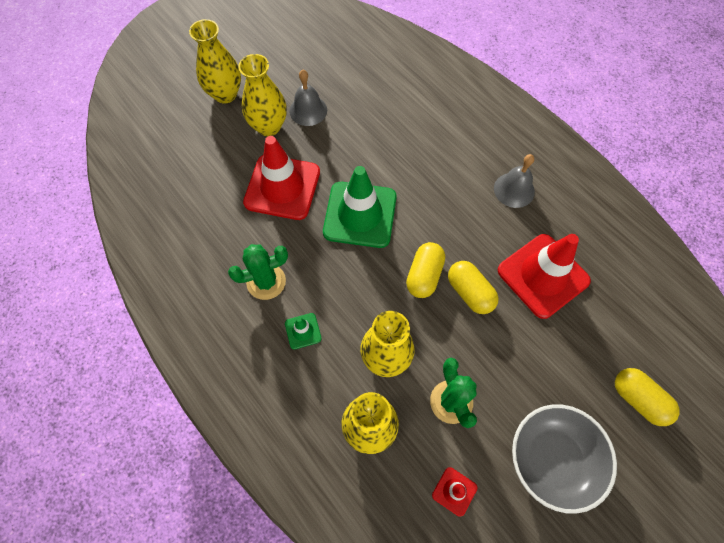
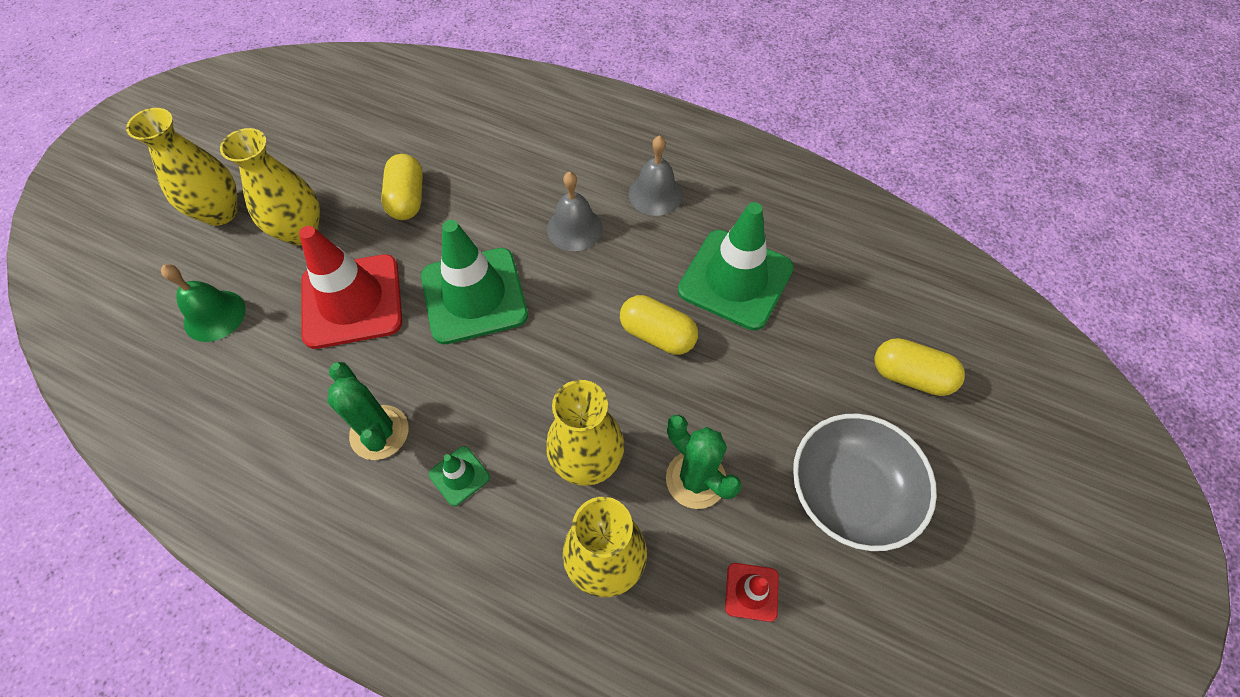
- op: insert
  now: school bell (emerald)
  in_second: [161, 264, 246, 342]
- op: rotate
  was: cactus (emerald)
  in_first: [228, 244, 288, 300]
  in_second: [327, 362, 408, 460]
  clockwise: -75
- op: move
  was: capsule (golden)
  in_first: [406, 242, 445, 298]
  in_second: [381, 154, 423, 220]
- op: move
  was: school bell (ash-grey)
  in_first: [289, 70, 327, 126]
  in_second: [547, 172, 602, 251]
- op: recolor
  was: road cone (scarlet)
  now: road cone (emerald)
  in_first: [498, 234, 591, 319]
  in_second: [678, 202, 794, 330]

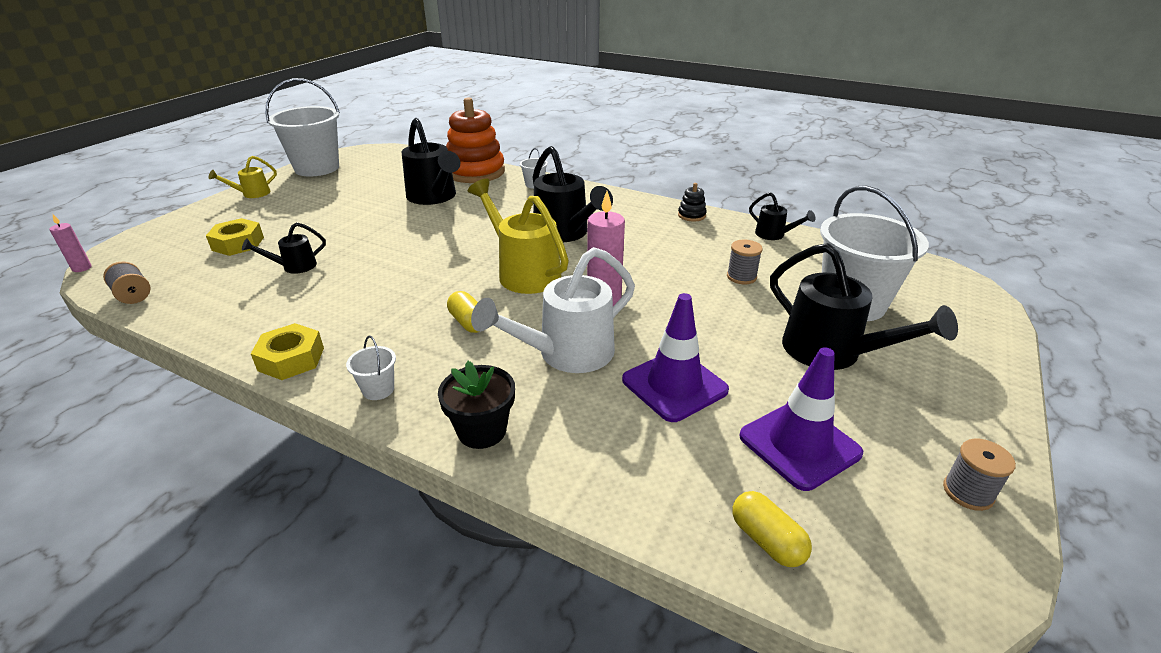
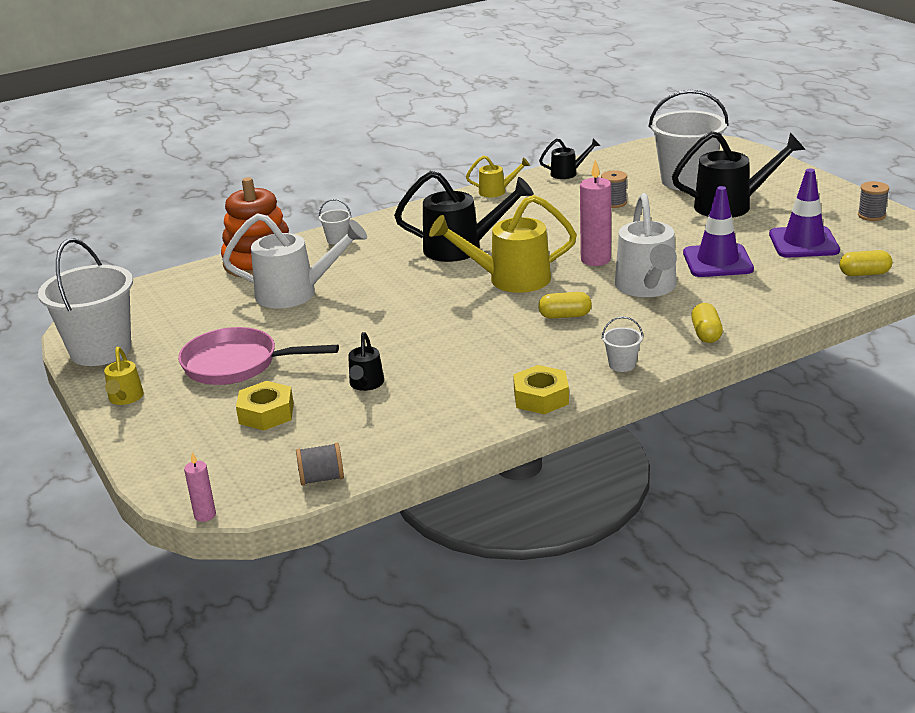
- op: insert
  now: skillet (rosy)
  in_second: [178, 327, 339, 385]
- op: recolor
  was: watering can (ebony)
  now: watering can (white)
  in_first: [402, 118, 460, 205]
  in_second: [222, 213, 367, 308]
- op: replace
  was: stacking toy (ebony)
  now: watering can (golden)
  in_first: [678, 183, 707, 221]
  in_second: [466, 156, 530, 197]
- op: replace
  was: flower pot (ebony)
  now: capsule (golden)
  in_first: [438, 361, 515, 449]
  in_second: [691, 303, 723, 343]

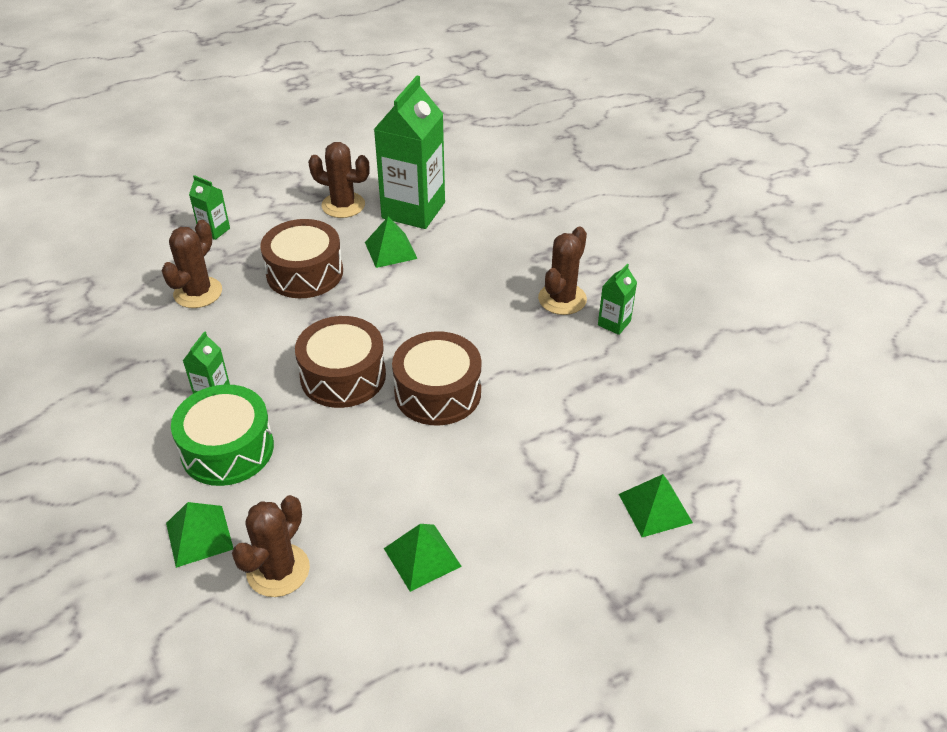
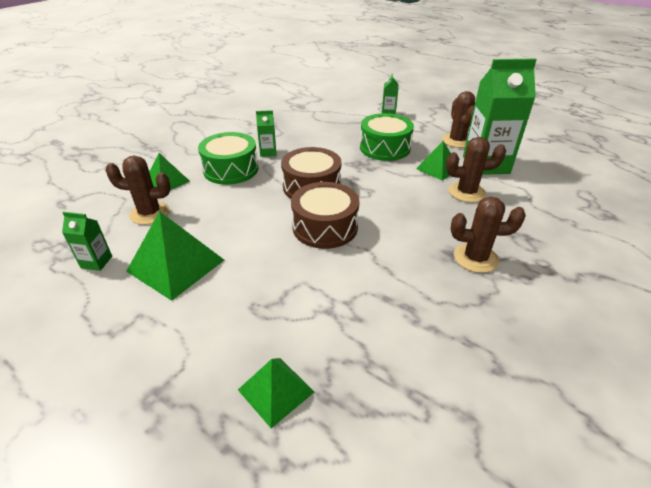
- op: move
  was: milk carton (emerald)
  in_first: [598, 264, 637, 335]
  in_second: [62, 212, 112, 271]
- op: resize
  was: pyramid (emerald)
  in_first: [384, 524, 462, 592]
  in_second: [126, 211, 224, 301]
  ratio: 1.63
- op: recolor
  was: snare drum (russet)
  now: snare drum (emerald)
  in_first: [260, 219, 343, 298]
  in_second: [360, 113, 414, 161]
- op: move
  was: cactus (russet)
  in_first: [161, 220, 222, 308]
  in_second: [446, 137, 506, 203]

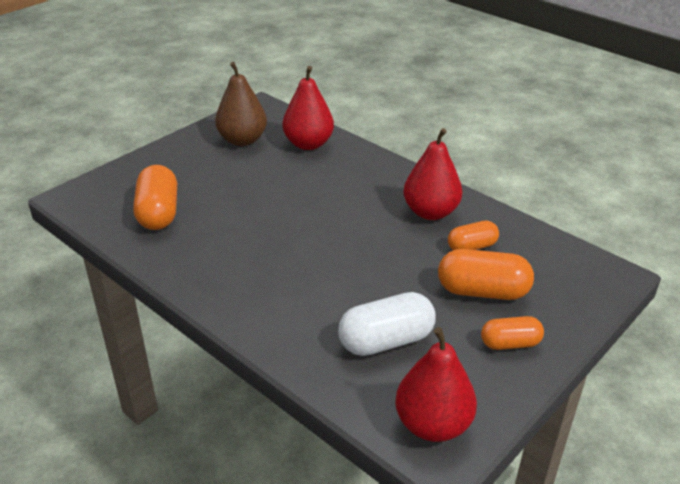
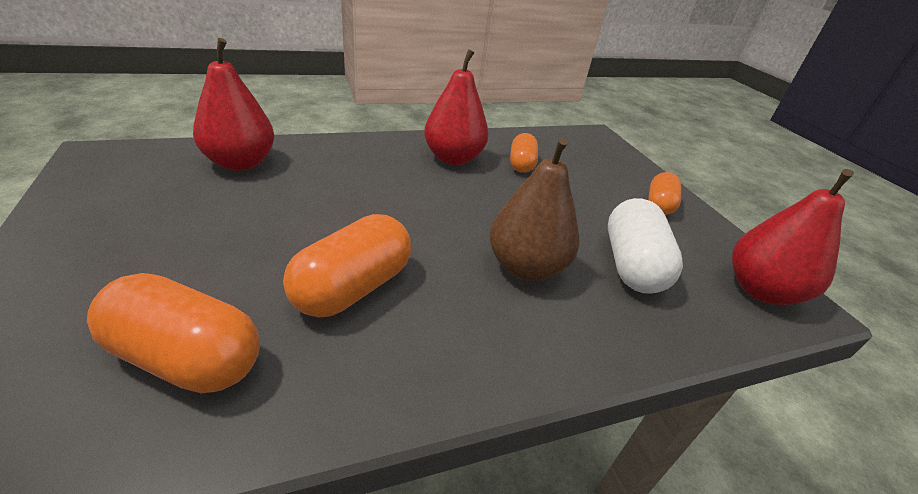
- op: move
  was: capsule (orange)
  in_first: [438, 249, 534, 300]
  in_second: [283, 214, 411, 318]
- op: move
  was: toy pear (russet)
  in_first: [215, 62, 267, 146]
  in_second: [489, 137, 579, 281]

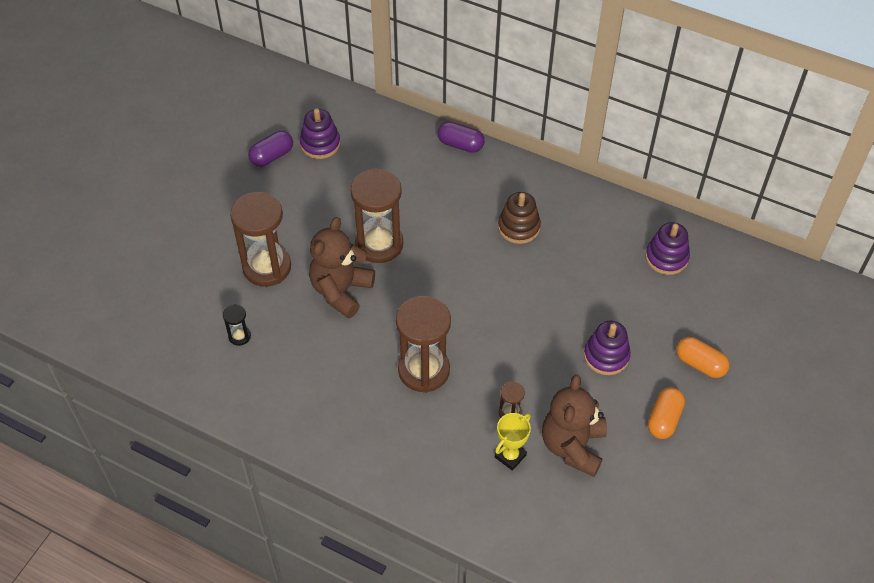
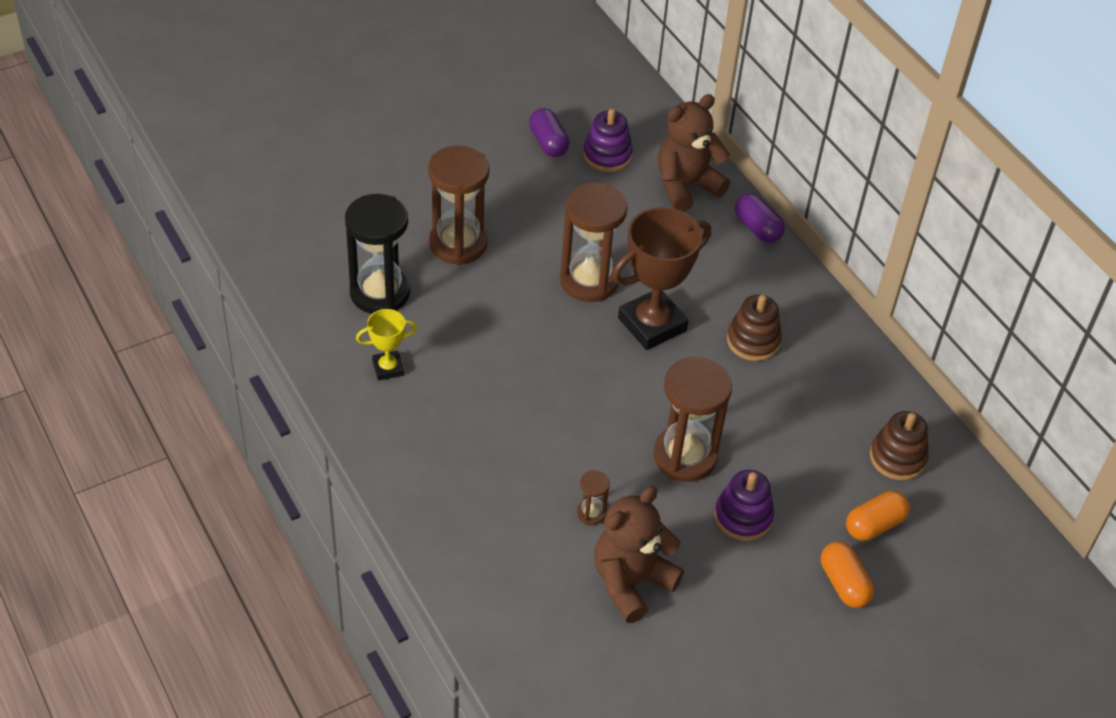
- op: resize
  was: hourglass (ebony)
  in_first: [223, 304, 251, 346]
  in_second: [345, 194, 410, 314]
  ratio: 2.27
- op: move
  was: prize cup (golden)
  in_first: [495, 413, 531, 471]
  in_second: [356, 309, 417, 380]
- op: rotate
  was: capsule (purple)
  in_first: [248, 131, 293, 167]
  in_second: [529, 108, 569, 157]
  clockwise: 75
- op: insert
  now: prize cup (russet)
  in_second: [612, 207, 711, 350]
- op: move
  was: hourglass (russet)
  in_first: [396, 296, 451, 393]
  in_second: [653, 357, 732, 482]
- op: move
  was: teddy (russet)
  in_first: [309, 217, 375, 318]
  in_second: [658, 94, 730, 212]
- op: move
  was: capsule (orange)
  in_first: [648, 387, 685, 439]
  in_second: [846, 491, 910, 541]
- op: recolor
  was: stacking toy (purple)
  now: stacking toy (russet)
  in_first: [645, 222, 690, 275]
  in_second: [870, 411, 928, 480]

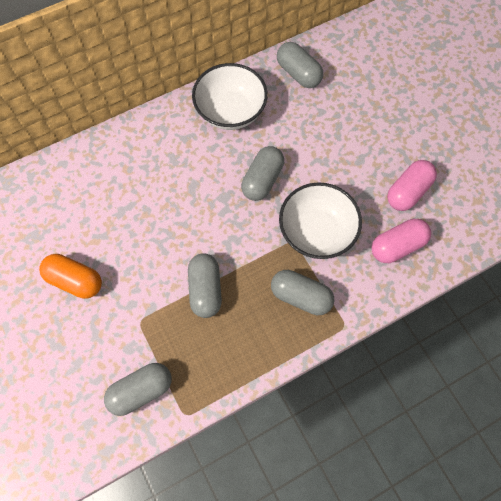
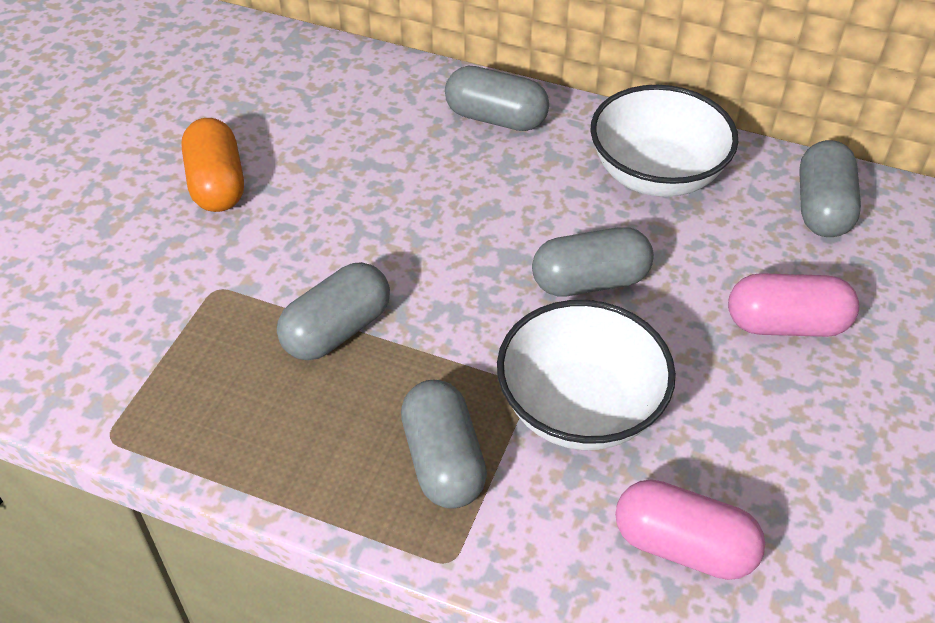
- op: move
  was: capsule (ash-grey)
  in_first: [104, 363, 172, 416]
  in_second: [445, 66, 549, 131]
- op: move
  was: capsule (rosy)
  in_first: [387, 160, 437, 211]
  in_second: [728, 273, 859, 337]

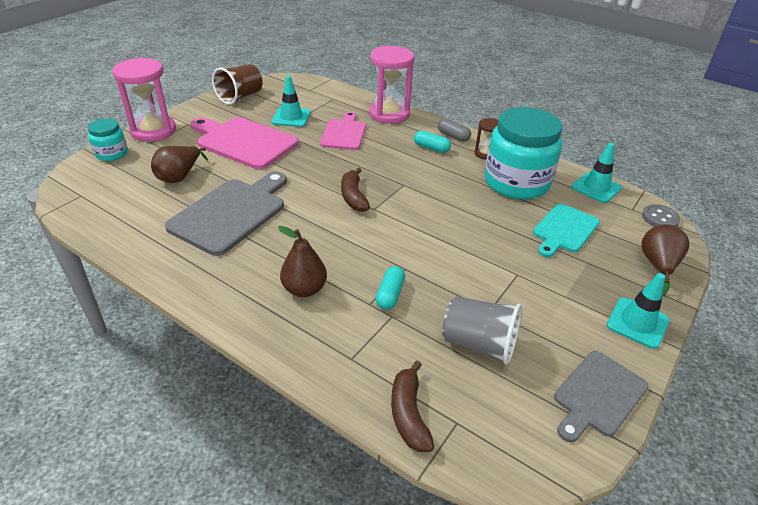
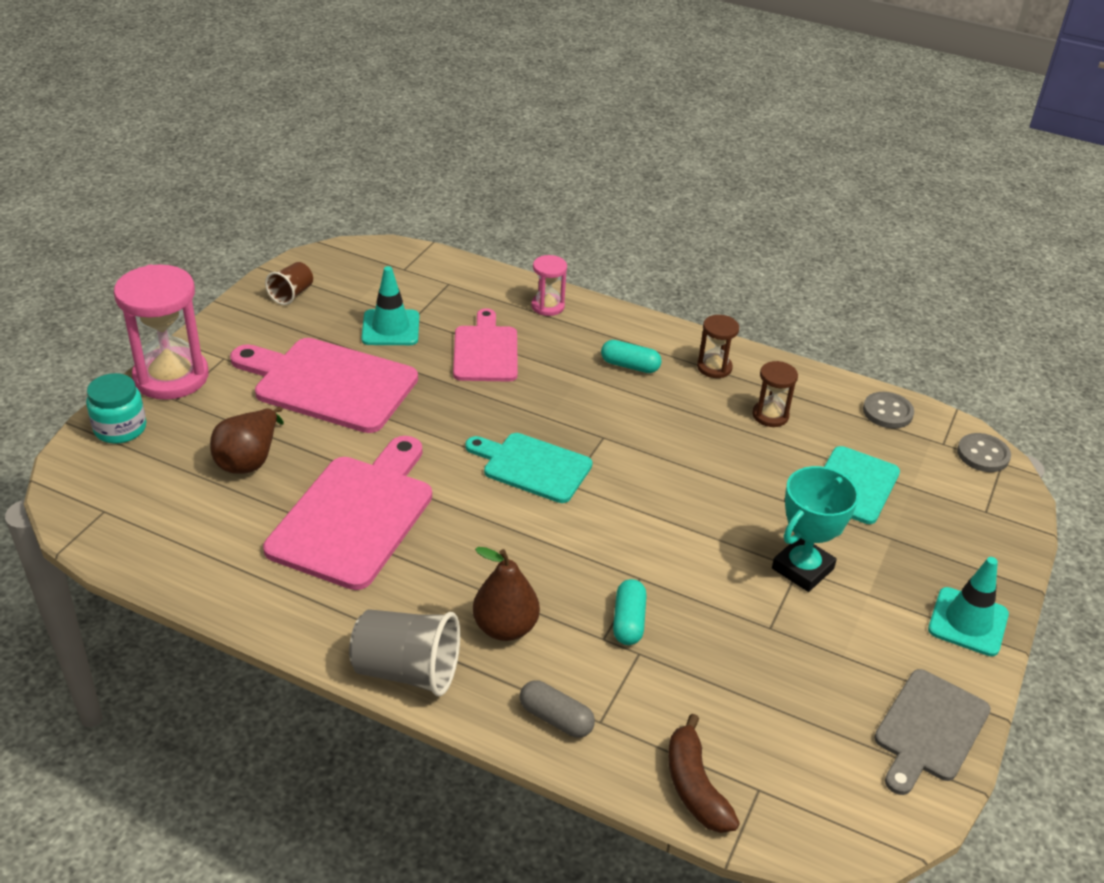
- op: recolor
  was: bread board (ash-grey)
  now: bread board (rosy)
  in_first: [165, 171, 287, 256]
  in_second: [263, 436, 432, 590]
- op: resize
  was: cup (russet)
  in_first: [212, 64, 263, 105]
  in_second: [265, 262, 313, 305]
  ratio: 0.59
- op: move
  was: cup (ash-grey)
  in_first: [442, 296, 522, 365]
  in_second: [349, 609, 460, 696]
- op: replace
  was: toy banana (russet)
  now: bread board (turquoise)
  in_first: [341, 167, 370, 212]
  in_second: [465, 433, 593, 503]
- op: move
  was: capsule (ash-grey)
  in_first: [438, 118, 471, 142]
  in_second: [520, 681, 595, 738]
- op: resize
  was: hourglass (rosy)
  in_first: [369, 46, 414, 124]
  in_second: [531, 255, 567, 316]
  ratio: 0.5
- op: replace
  was: preserve jar (turquoise)
  now: hourglass (russet)
  in_first: [484, 107, 562, 200]
  in_second: [752, 361, 798, 427]
- op: insert
  now: prize cup (turquoise)
  in_second: [772, 466, 859, 592]
- op: replace
  was: road cone (turquoise)
  now: sewing button (ash-grey)
  in_first: [571, 143, 622, 203]
  in_second: [863, 392, 914, 429]
- op: delete
  was: toy pear (russet)
  in_first: [642, 224, 689, 296]

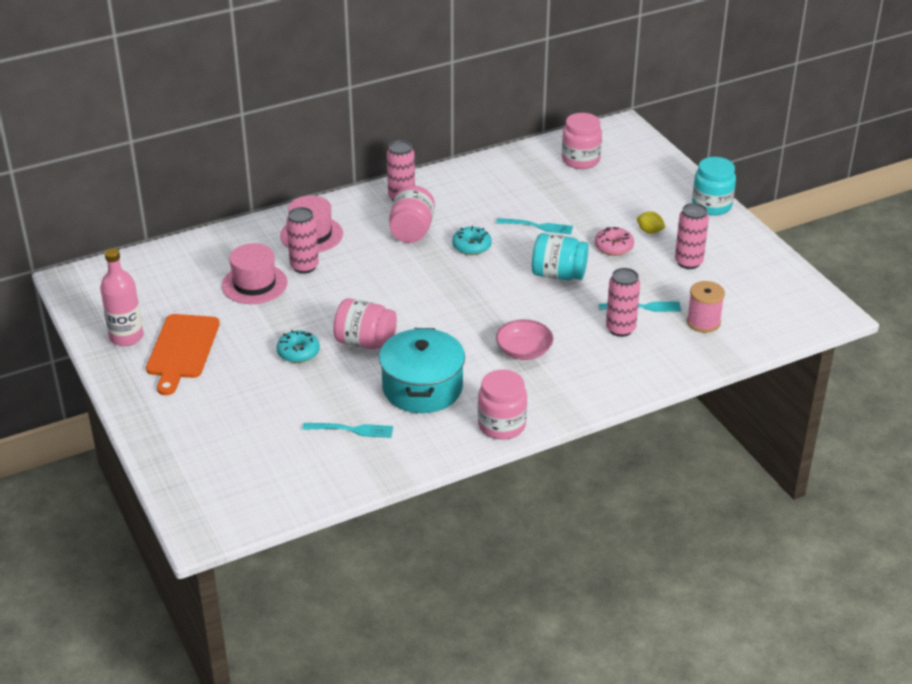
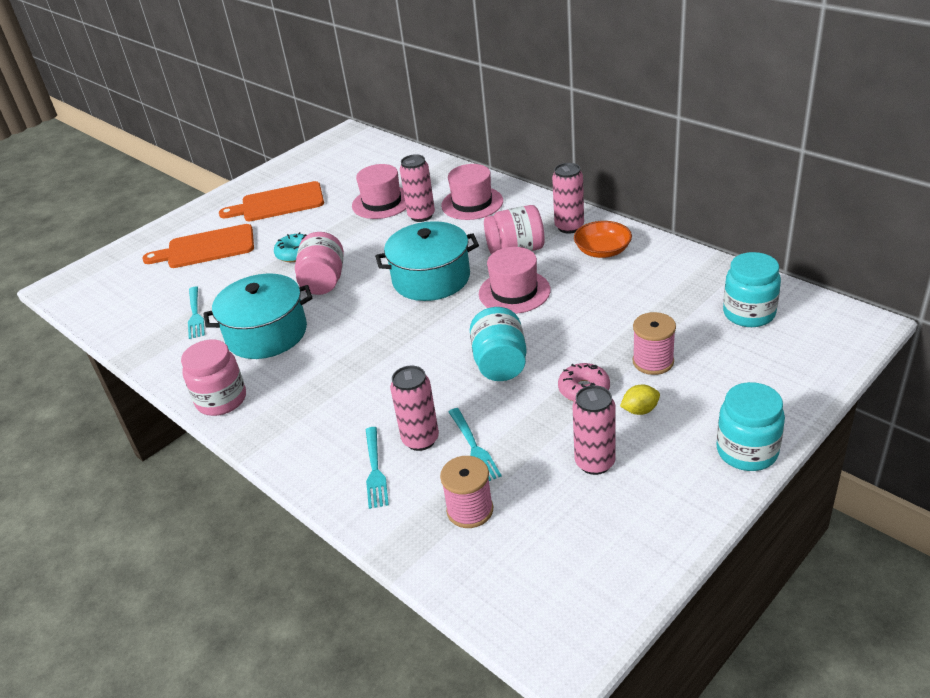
- op: insert
  now: bread board (orange)
  in_second: [142, 224, 254, 268]
- op: move
  was: dinner fork (turquoise)
  in_first: [496, 218, 573, 235]
  in_second: [366, 427, 389, 509]
- op: insert
  now: stockpot (turquoise)
  in_second: [375, 221, 479, 301]
- op: replace
  was: doughnut (turquoise)
  now: hat (rosy)
  in_first: [452, 226, 492, 255]
  in_second: [479, 247, 551, 314]
- op: insert
  now: deep dish (orange)
  in_second: [574, 221, 632, 258]
- op: rotate
  was: lemon (golden)
  in_first: [637, 211, 666, 234]
  in_second: [620, 385, 660, 415]
  clockwise: 60
- op: insert
  now: reel of thread (rosy)
  in_second: [633, 312, 676, 375]
- op: recolor
  was: preserve jar (rosy)
  now: preserve jar (turquoise)
  in_first: [562, 113, 602, 169]
  in_second: [723, 252, 781, 327]
- op: delete
  was: bottle (rosy)
  in_first: [100, 248, 143, 346]
- op: delete
  was: deep dish (rosy)
  in_first: [496, 319, 553, 360]

